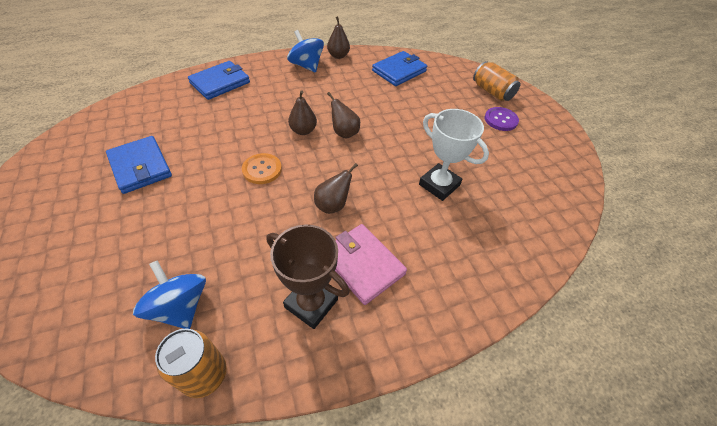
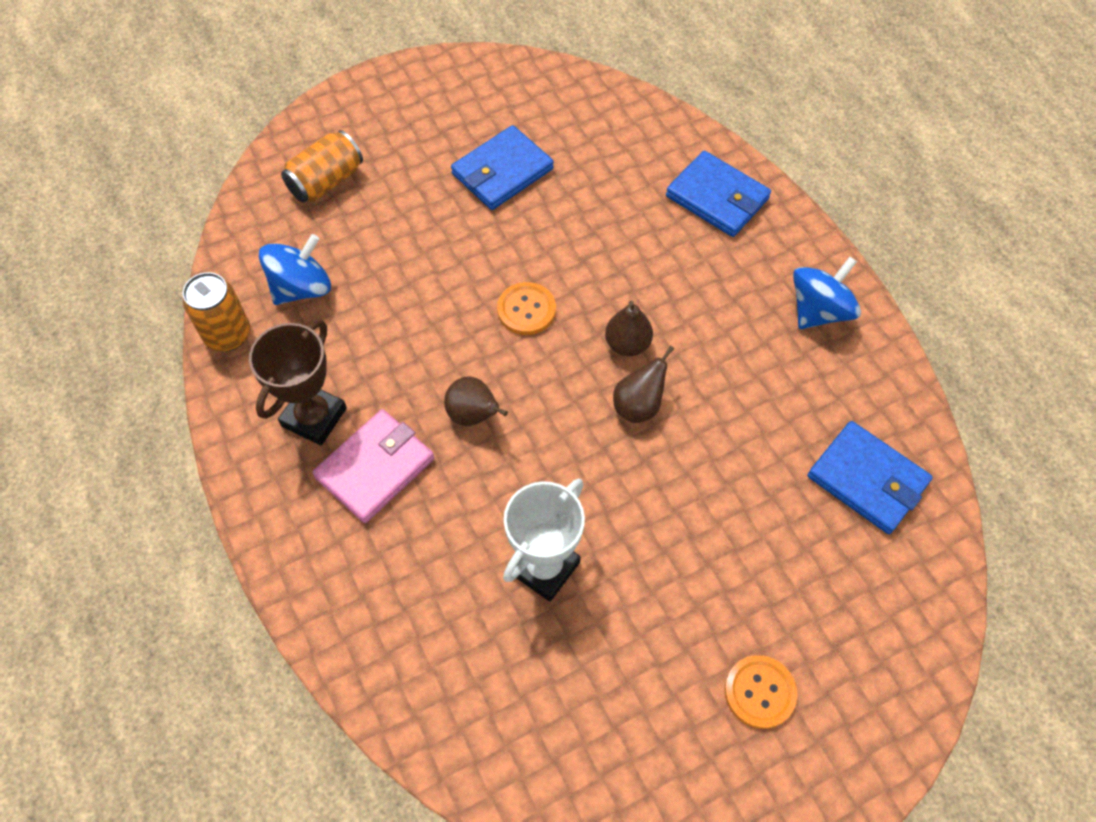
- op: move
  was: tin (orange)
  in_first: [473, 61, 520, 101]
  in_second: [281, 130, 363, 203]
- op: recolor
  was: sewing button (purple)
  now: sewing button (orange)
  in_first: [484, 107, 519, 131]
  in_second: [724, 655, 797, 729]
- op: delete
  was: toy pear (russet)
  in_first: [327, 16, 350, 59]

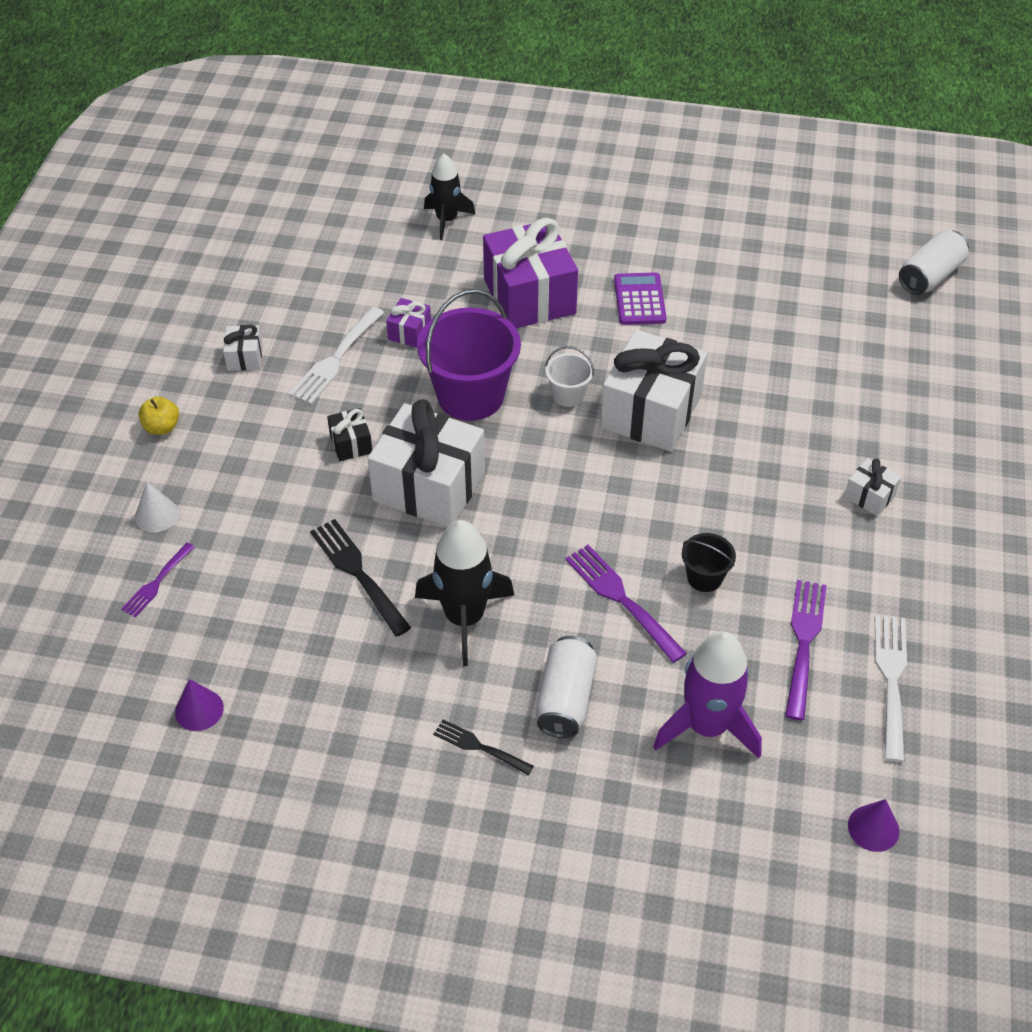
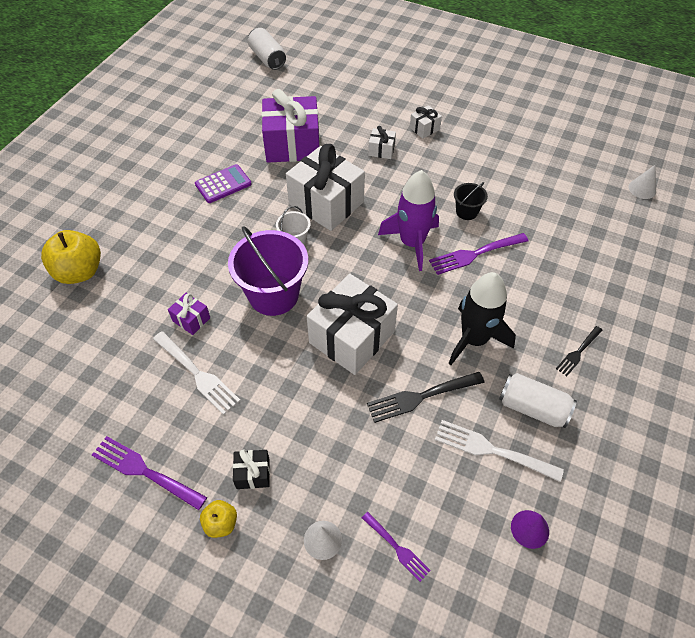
- op: replace
  was: spaceship (ebony)
  now: toy apple (golden)
  in_first: [424, 154, 476, 240]
  in_second: [41, 230, 101, 284]
- op: move
  was: dinner fork (purple)
  in_first: [785, 580, 827, 721]
  in_second: [92, 436, 207, 510]
- op: rotate
  was: calculator (purple)
  in_first: [614, 272, 666, 325]
  in_second: [195, 164, 251, 203]
  clockwise: 135
- op: move
  was: wrapped gift (ebony)
  in_first: [327, 408, 372, 461]
  in_second: [233, 449, 270, 489]
- op: move
  was: wrapped gift (purple)
  in_first: [483, 218, 578, 328]
  in_second: [261, 89, 320, 163]
- op: move
  was: wrapped gift (white)
  in_first: [223, 324, 263, 371]
  in_second: [368, 126, 396, 159]
- op: move
  was: spaceship (purple)
  in_first: [653, 631, 762, 759]
  in_second: [378, 170, 439, 271]
- op: move
  was: dinner fork (white)
  in_first: [875, 615, 907, 762]
  in_second: [435, 420, 564, 482]
- op: move
  was: tin (white)
  in_first: [535, 636, 597, 738]
  in_second: [499, 373, 577, 428]
- op: recolor
  was: cone (purple)
  now: cone (white)
  in_first: [848, 799, 899, 852]
  in_second: [629, 165, 656, 199]

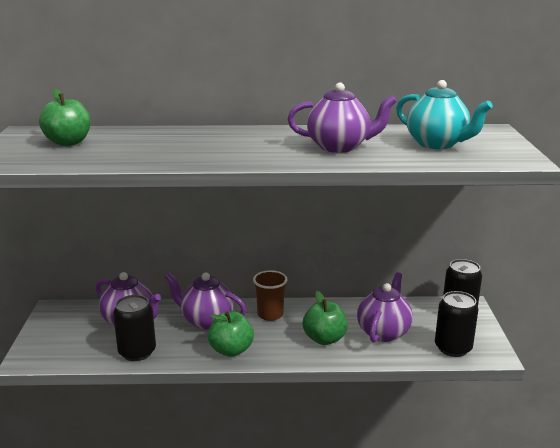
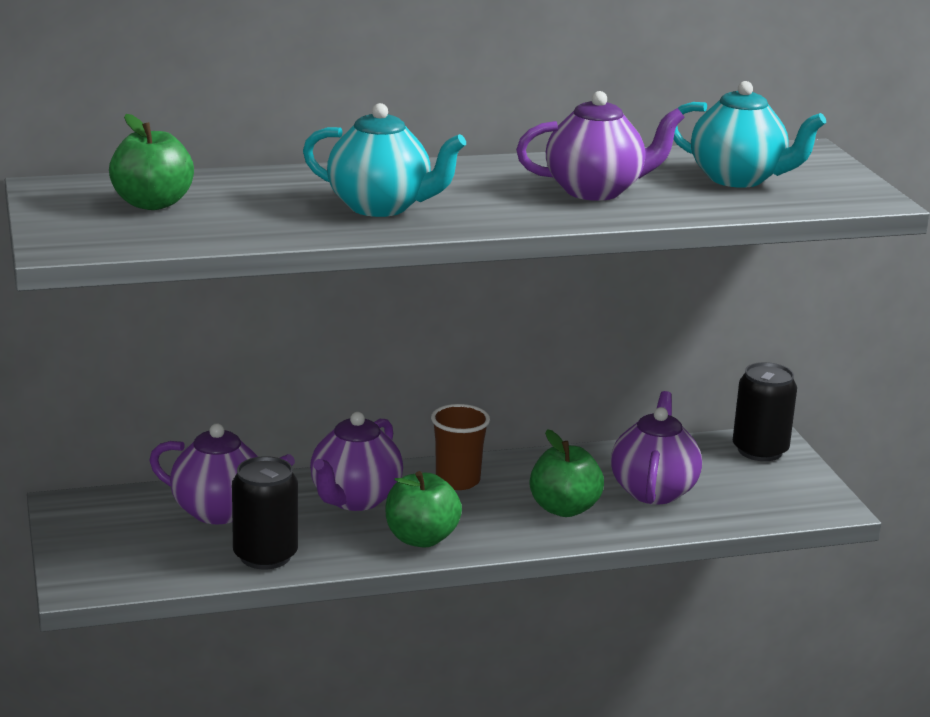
- op: insert
  now: tea pot (turquoise)
  in_second: [303, 103, 466, 217]
- op: rotate
  was: tea pot (purple)
  in_first: [165, 273, 246, 330]
  in_second: [310, 412, 403, 511]
  clockwise: -75
- op: delete
  was: tin (ebony)
  in_first: [435, 291, 478, 357]

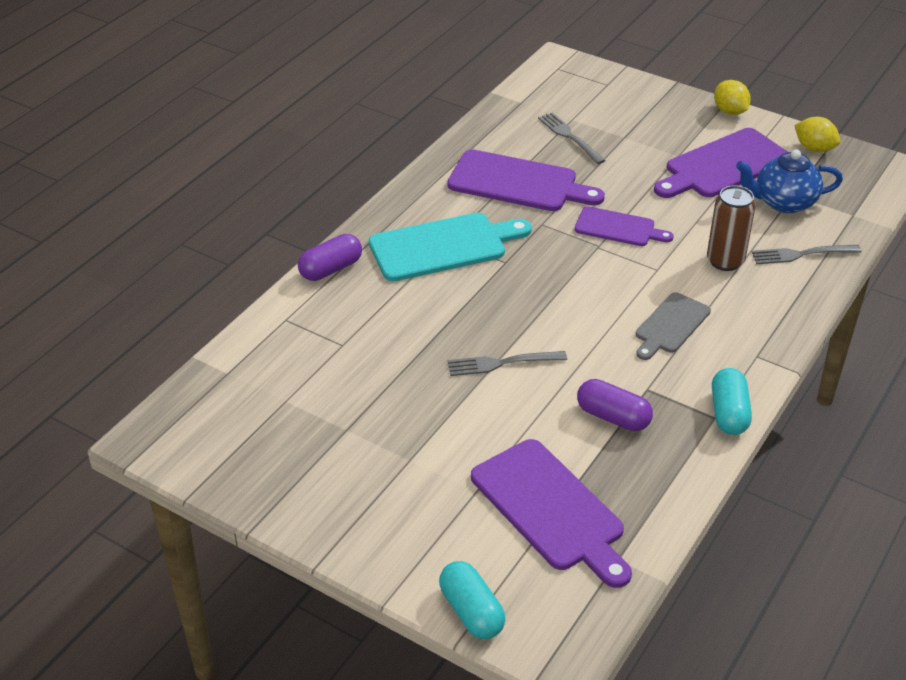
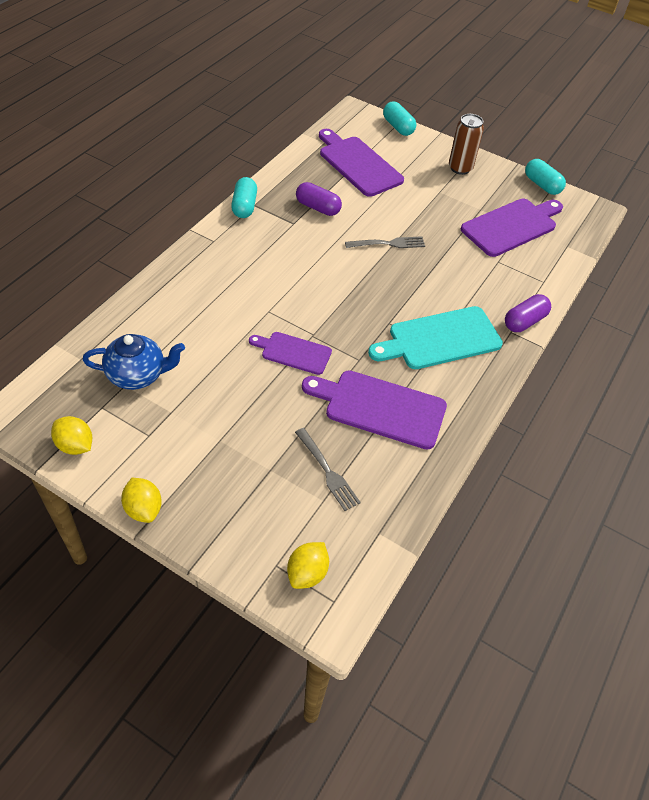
- op: insert
  now: lemon (golden)
  in_second: [287, 542, 329, 589]
- op: move
  was: tin (russet)
  in_first: [707, 185, 756, 271]
  in_second: [449, 114, 484, 175]
- op: move
  was: bread board (purple)
  in_first: [654, 128, 788, 198]
  in_second: [461, 199, 563, 257]
- op: insert
  now: capsule (turquoise)
  in_second: [525, 159, 566, 195]
- op: delete
  was: bread board (ash-grey)
  in_first: [636, 292, 711, 360]
- op: delete
  was: dinner fork (ash-grey)
  in_first: [752, 245, 862, 264]

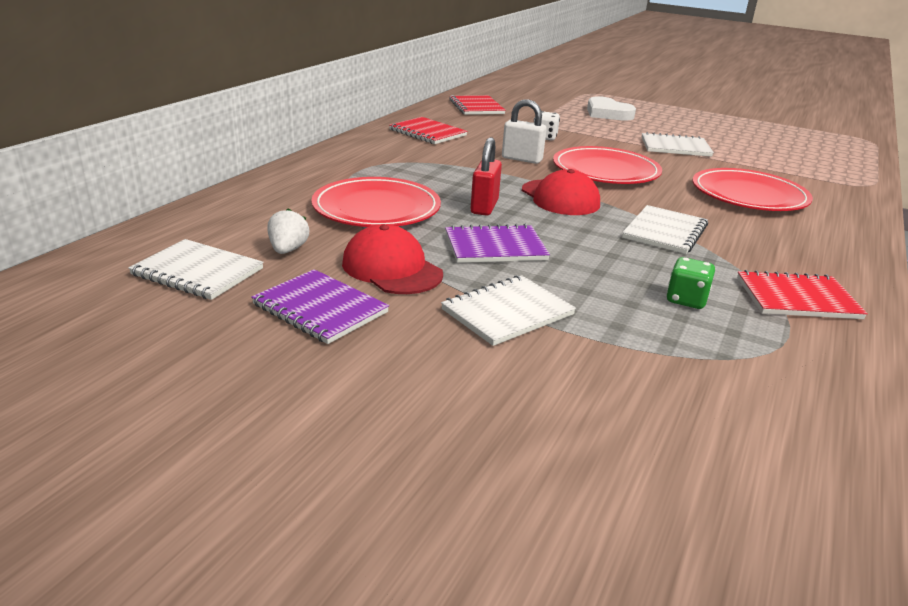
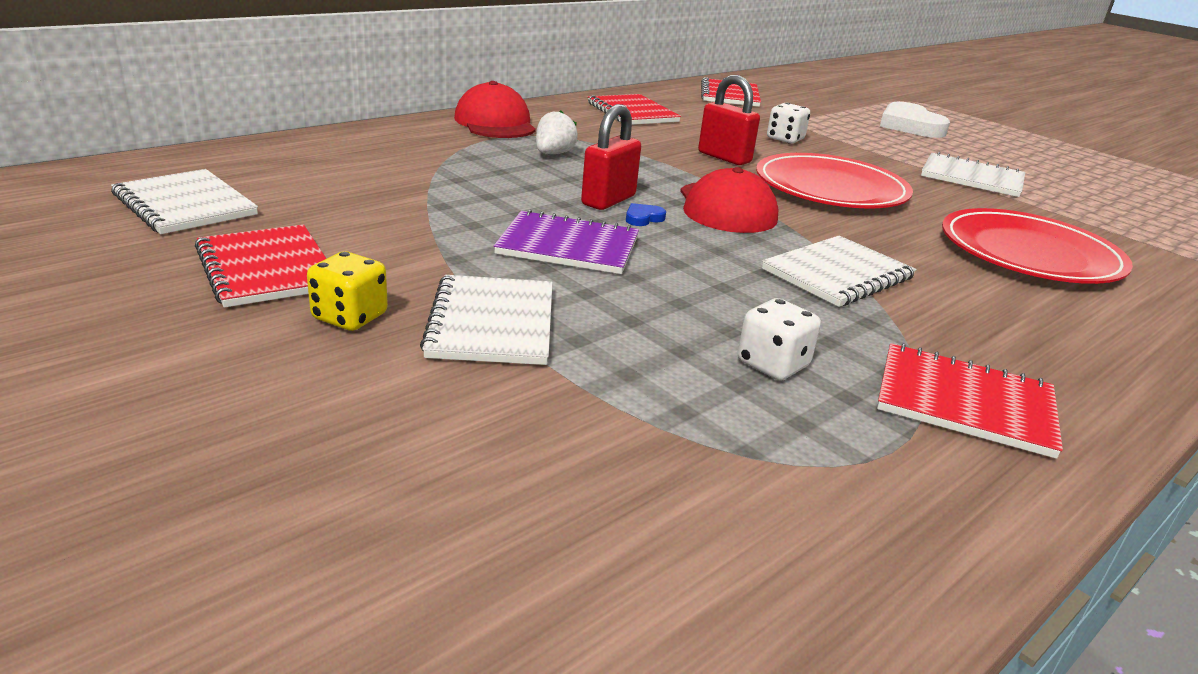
- op: recolor
  was: notebook (purple)
  now: notebook (scarlet)
  in_first: [251, 269, 389, 344]
  in_second: [195, 225, 326, 308]
- op: insert
  now: game die (golden)
  in_second: [307, 251, 388, 331]
- op: rotate
  was: notebook (white)
  in_first: [441, 275, 576, 346]
  in_second: [420, 275, 553, 365]
  clockwise: -75
- op: move
  was: cap (scarlet)
  in_first: [342, 224, 443, 294]
  in_second: [454, 81, 536, 138]
- op: move
  was: berry (white)
  in_first: [268, 208, 309, 254]
  in_second: [536, 110, 578, 154]
- op: insert
  now: heart shape (royal blue)
  in_second: [626, 203, 666, 226]
- op: recolor
  was: padlock (white)
  now: padlock (scarlet)
  in_first: [502, 99, 547, 164]
  in_second: [698, 75, 760, 165]
- op: recolor
  was: game die (emerald)
  now: game die (white)
  in_first: [666, 257, 715, 309]
  in_second: [738, 298, 821, 380]
- op: delete
  was: plate (scarlet)
  in_first: [311, 177, 441, 227]

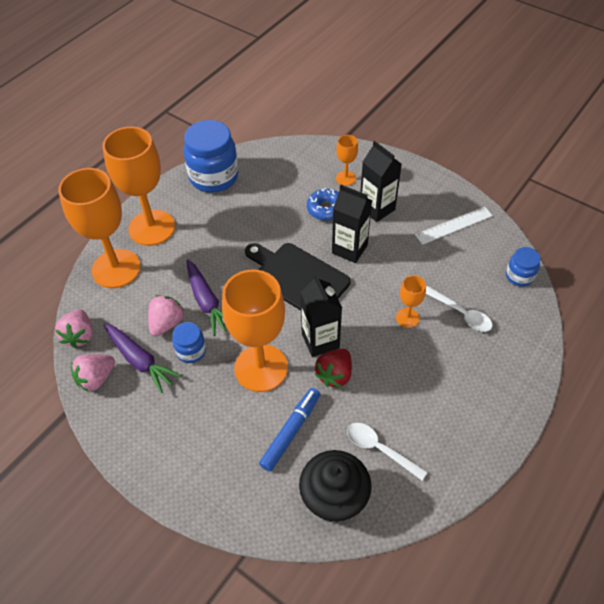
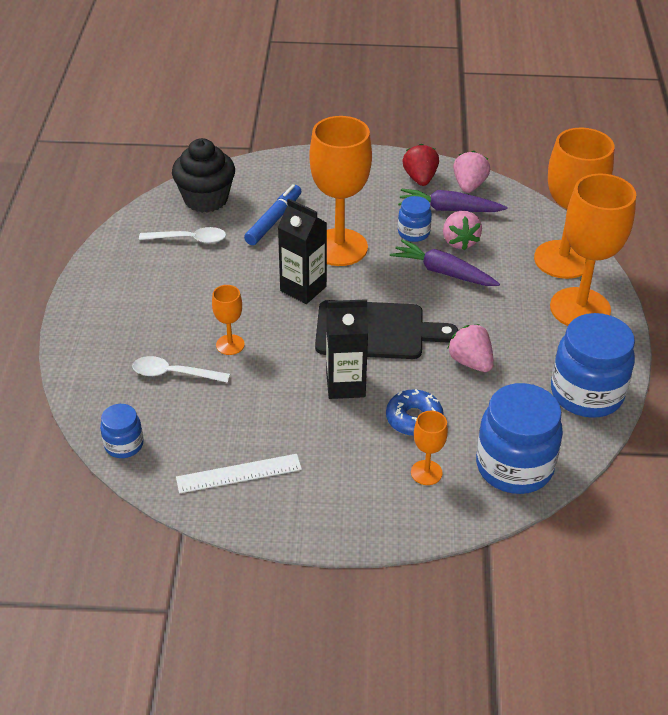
- op: rotate
  was: ruler (white)
  in_first: [415, 207, 493, 245]
  in_second: [176, 454, 302, 494]
  clockwise: 45
- op: rotate
  was: marker pen (royal blue)
  in_first: [259, 388, 320, 472]
  in_second: [244, 184, 301, 245]
  clockwise: -150
- op: move
  was: berry (scarlet)
  in_first: [315, 349, 352, 388]
  in_second: [402, 144, 439, 186]
- op: move
  was: berry (rosy)
  in_first: [55, 309, 93, 348]
  in_second: [447, 324, 494, 372]
- op: insert
  now: preserve jar (royal blue)
  in_second: [476, 383, 563, 494]
- op: delete
  was: milk carton (ebony)
  in_first: [360, 141, 402, 222]

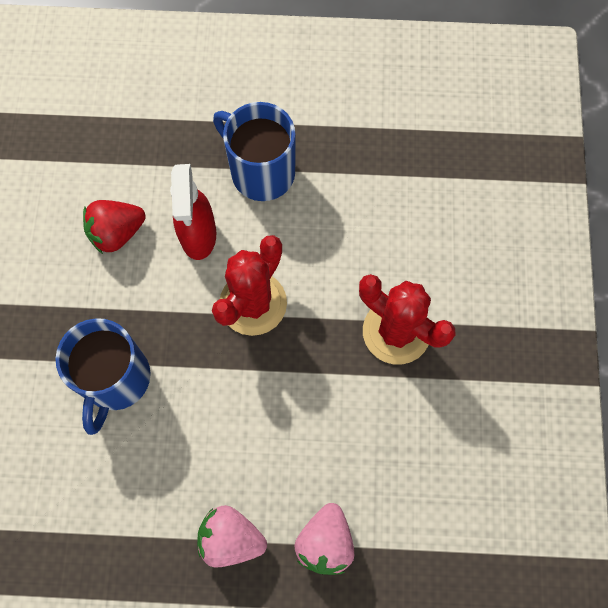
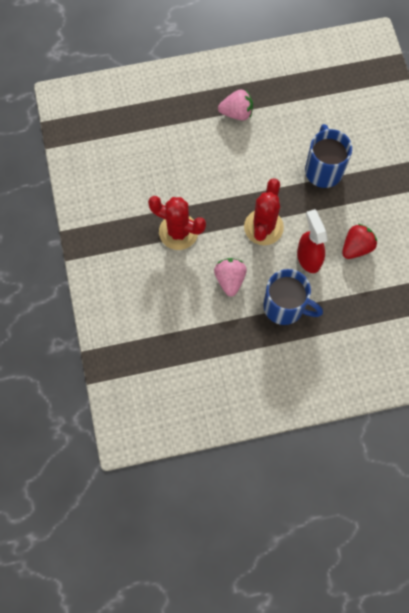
- op: move
  was: berry (rosy)
  in_first: [294, 503, 354, 575]
  in_second: [214, 258, 247, 297]

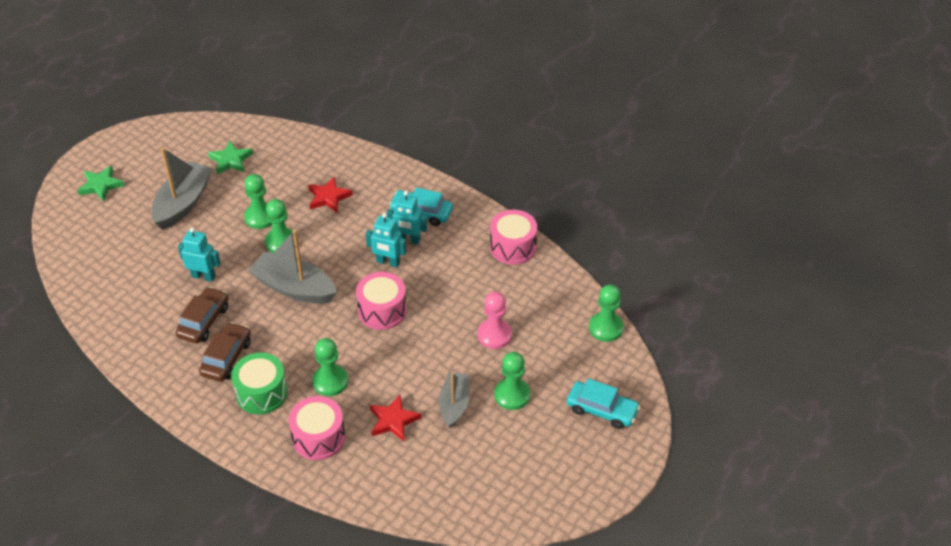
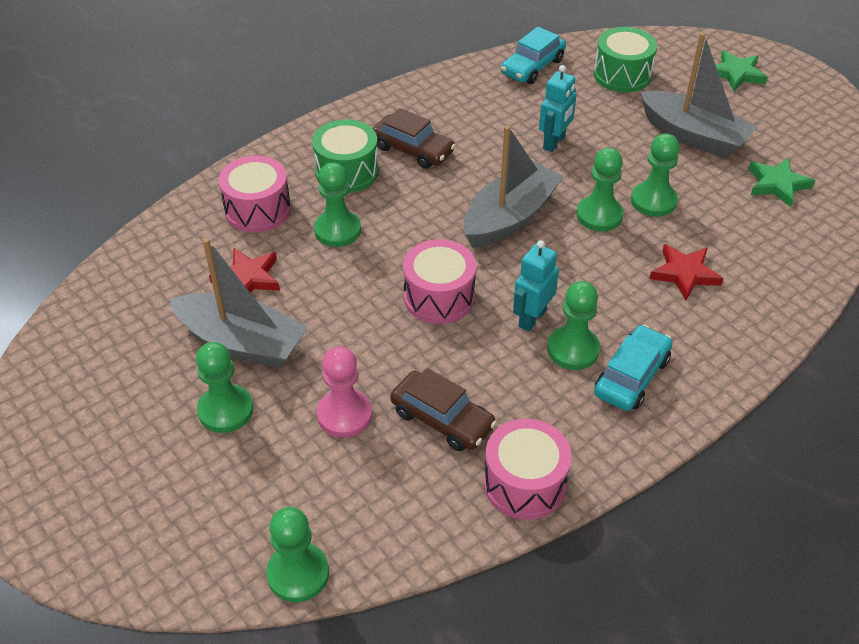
- op: resize
  was: boat (ash-grey)
  in_first: [439, 372, 470, 428]
  in_second: [170, 238, 308, 368]
  ratio: 1.57
- op: move
  was: automobile (russet)
  in_first: [175, 287, 228, 344]
  in_second: [390, 368, 497, 451]
- op: move
  was: automobile (turquoise)
  in_first: [567, 378, 640, 429]
  in_second: [501, 27, 566, 84]
- op: replace
  was: robot (turquoise)
  now: chess pawn (emerald)
  in_first: [387, 191, 427, 245]
  in_second: [547, 281, 600, 370]
- op: insert
  now: snare drum (emerald)
  in_second: [594, 27, 657, 92]

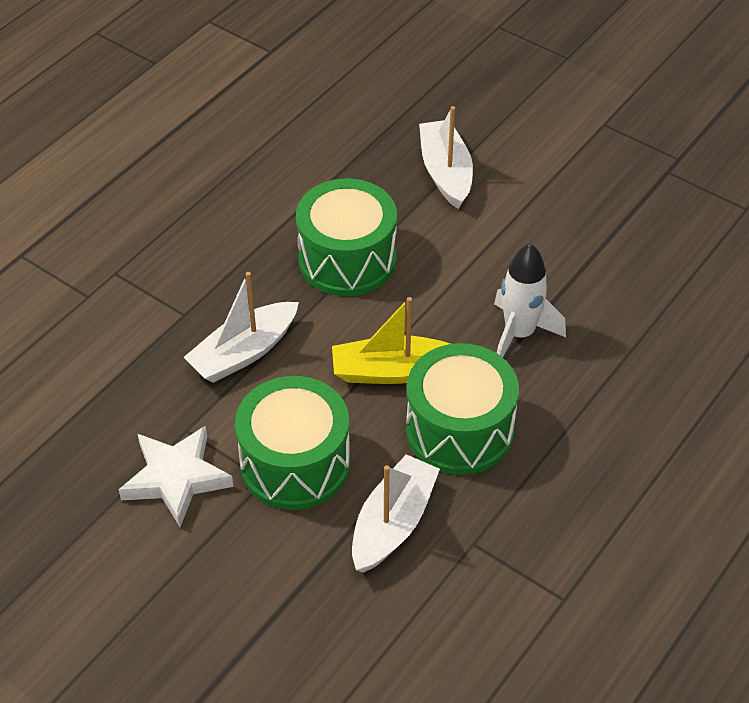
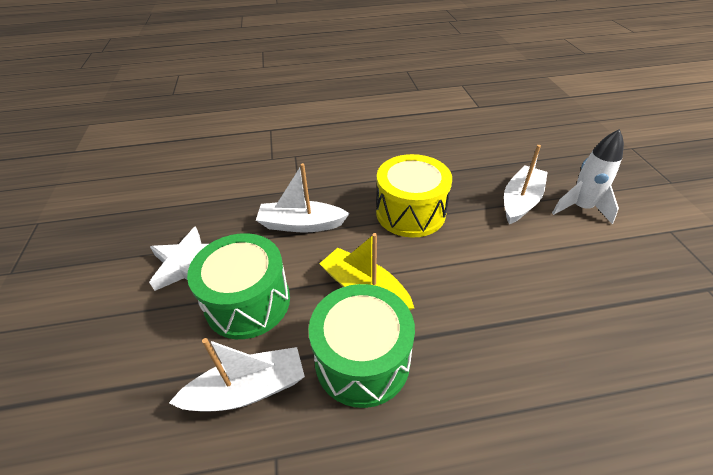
- op: recolor
  was: snare drum (emerald)
  now: snare drum (golden)
  in_first: [296, 179, 397, 296]
  in_second: [376, 154, 452, 238]
- op: move
  was: spaceship (white)
  in_first: [494, 243, 566, 357]
  in_second: [552, 129, 624, 224]

